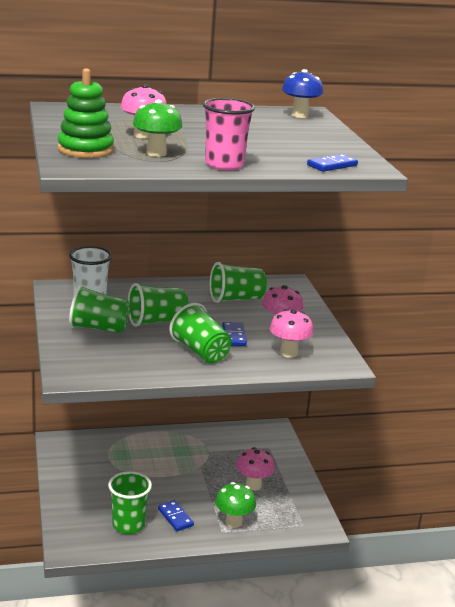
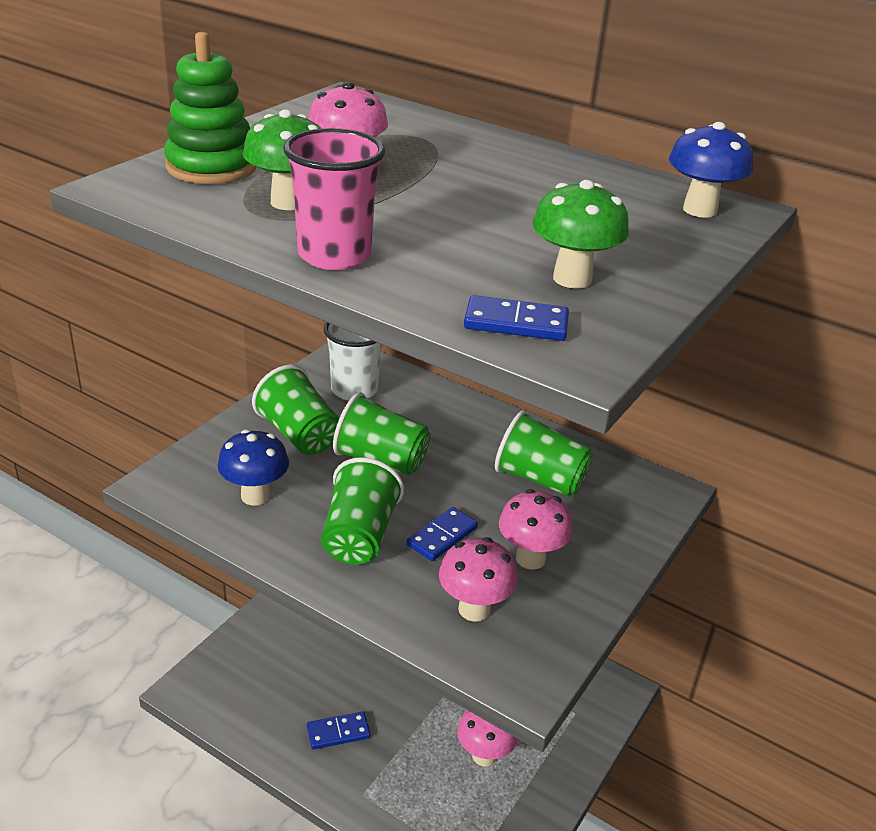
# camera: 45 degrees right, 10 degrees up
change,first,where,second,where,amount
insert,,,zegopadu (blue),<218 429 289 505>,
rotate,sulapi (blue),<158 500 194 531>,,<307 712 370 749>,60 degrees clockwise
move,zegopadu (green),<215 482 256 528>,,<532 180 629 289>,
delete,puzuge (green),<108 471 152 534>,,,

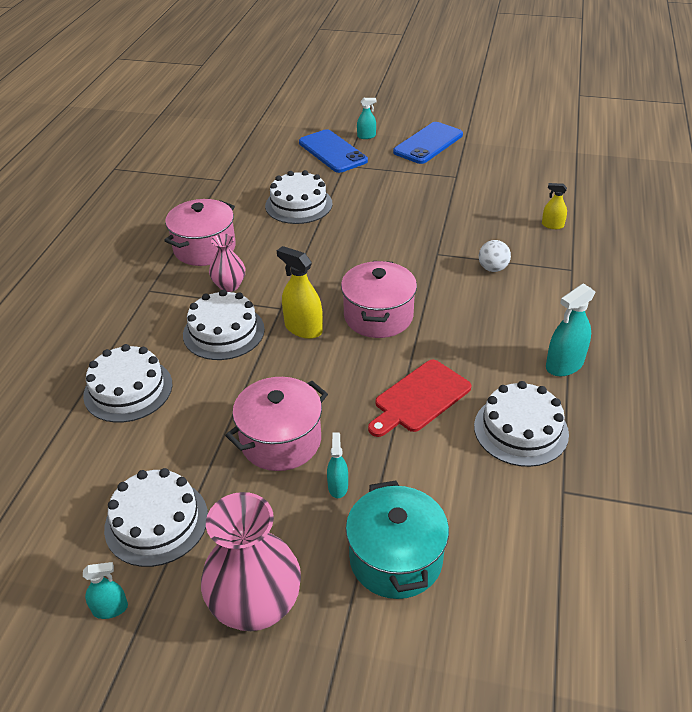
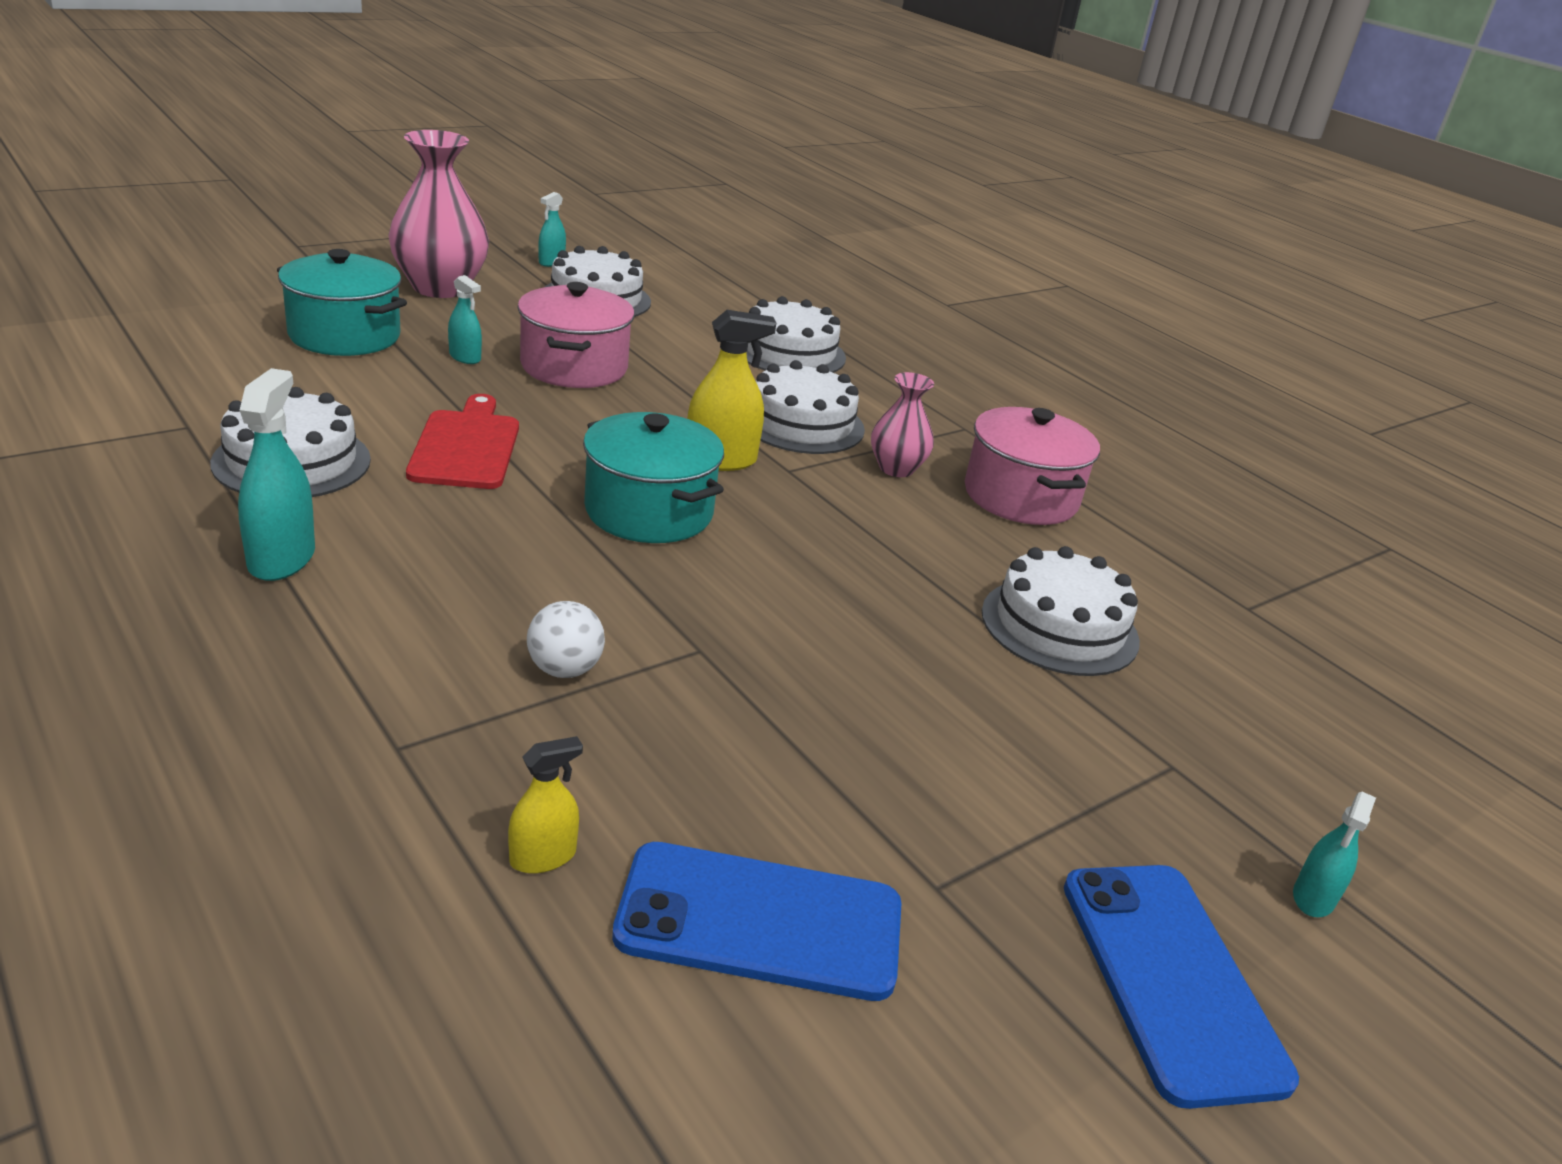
# camera: 125 degrees right, 10 degrees down
change,first,where,second,where,amount
recolor,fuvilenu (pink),<341 261 417 338>,fuvilenu (turquoise),<583 412 724 543>,
move,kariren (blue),<299 129 368 173>,,<612 842 902 1001>,

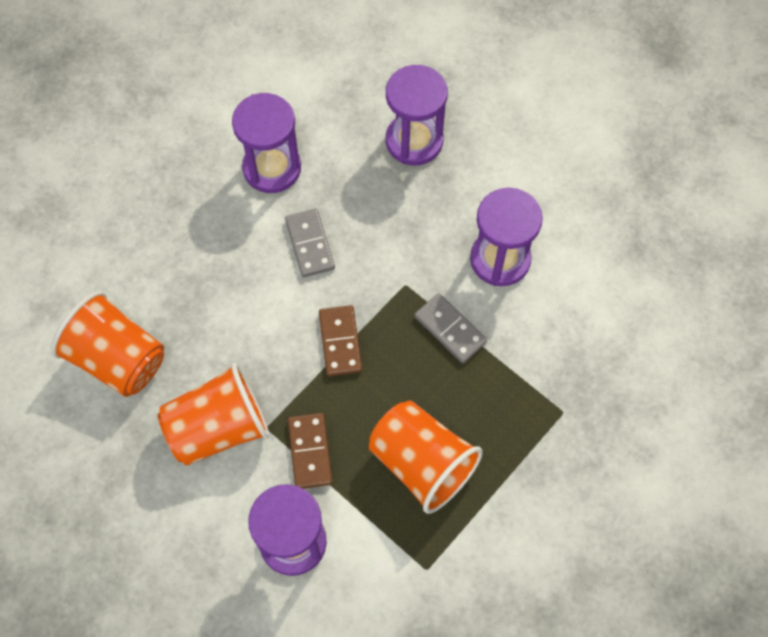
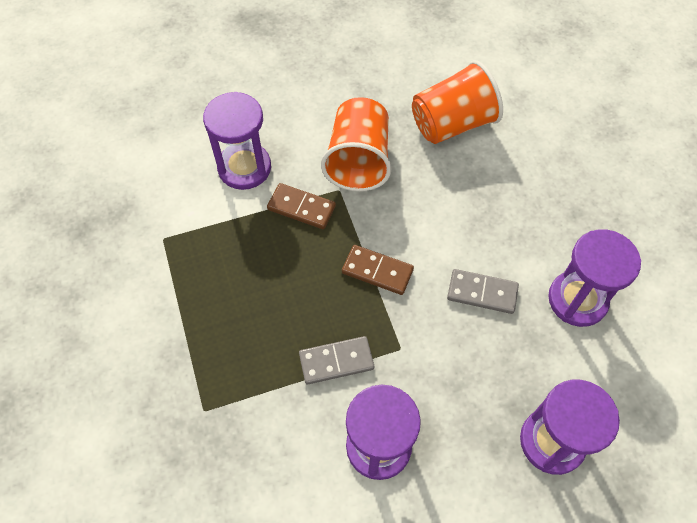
# camera: 120 degrees right, 5 degrees down
change,first,where,second,where,amount
delete,puzuge (orange),<369 401 482 514>,,,

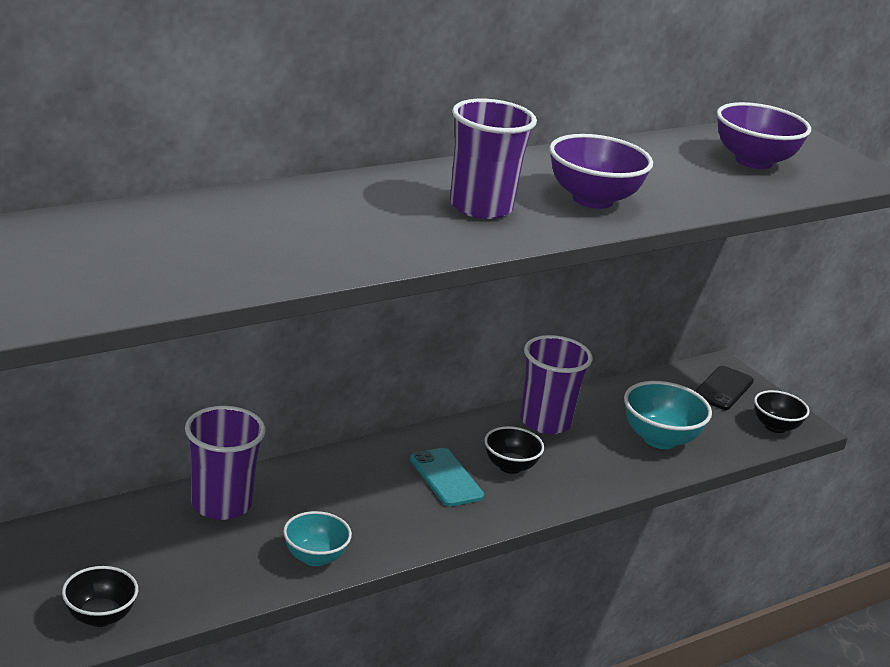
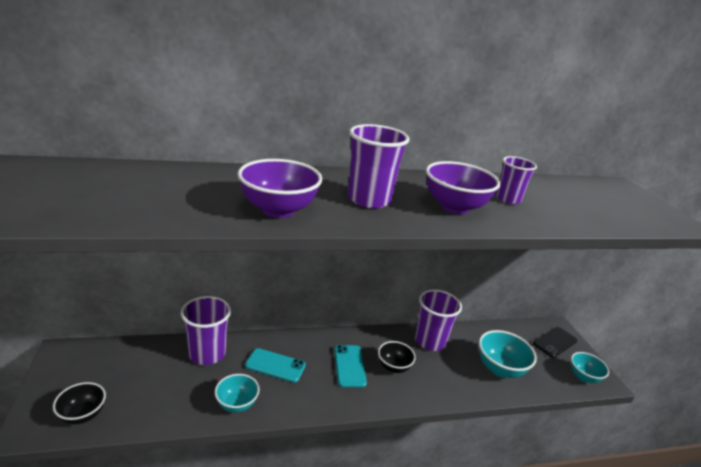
# camera: 20 degrees right, 0 degrees up
change,first,where,second,where,amount
move,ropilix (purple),<717 102 811 169>,,<238 159 322 218>,
insert,,,kariren (turquoise),<245 348 306 383>,
insert,,,puzuge (purple),<496 156 537 204>,
recolor,ropilix (black),<754 390 810 433>,ropilix (turquoise),<571 352 609 383>,

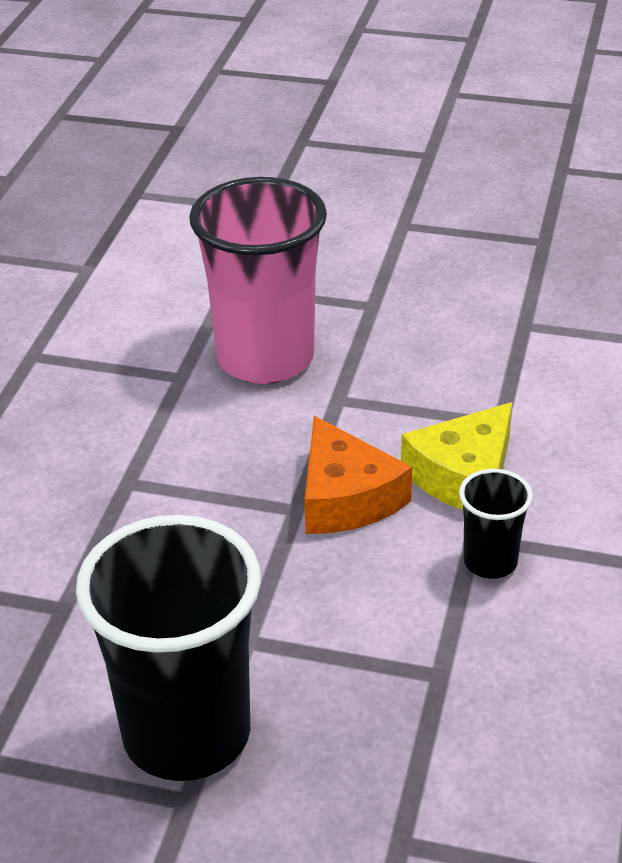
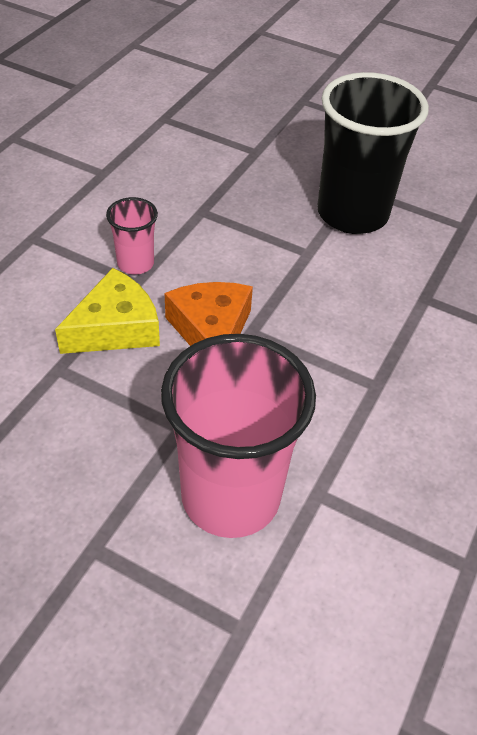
# camera: 170 degrees left, 10 degrees up
change,first,where,second,where,amount
recolor,puzuge (black),<459 469 533 579>,puzuge (pink),<106 197 158 275>,

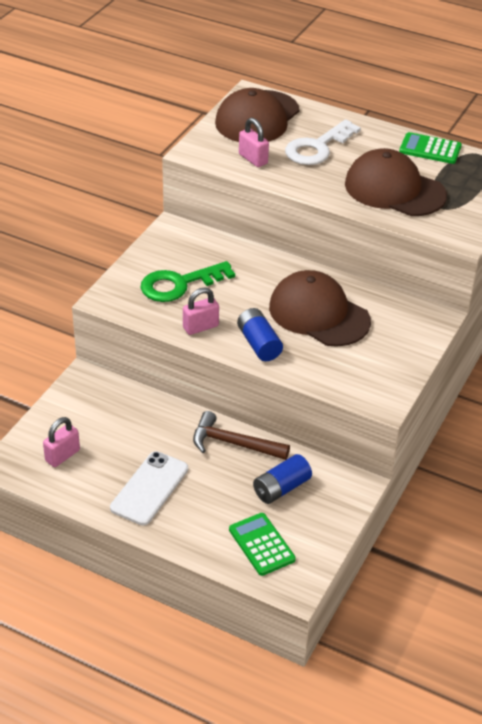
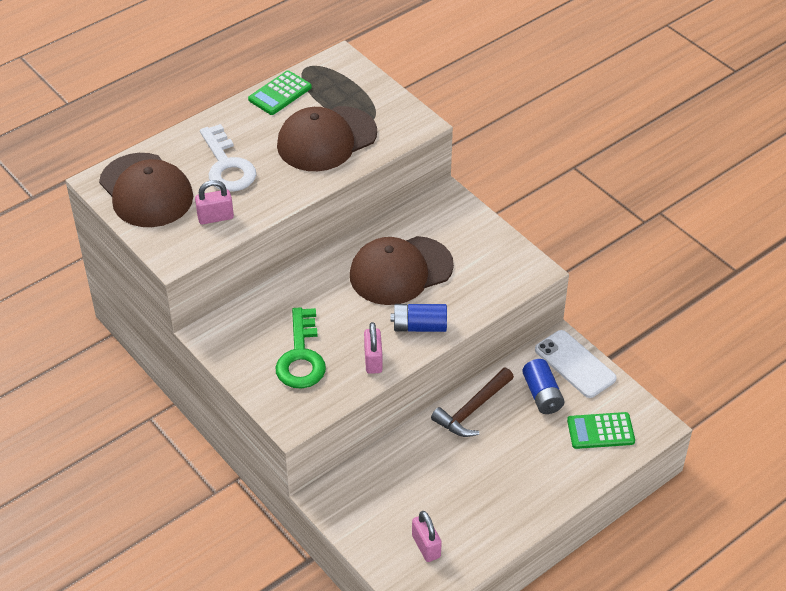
# camera: 65 degrees left, 5 degrees up
change,first,where,second,where,amount
move,kariren (white),<110 451 188 526>,,<535 330 617 398>,

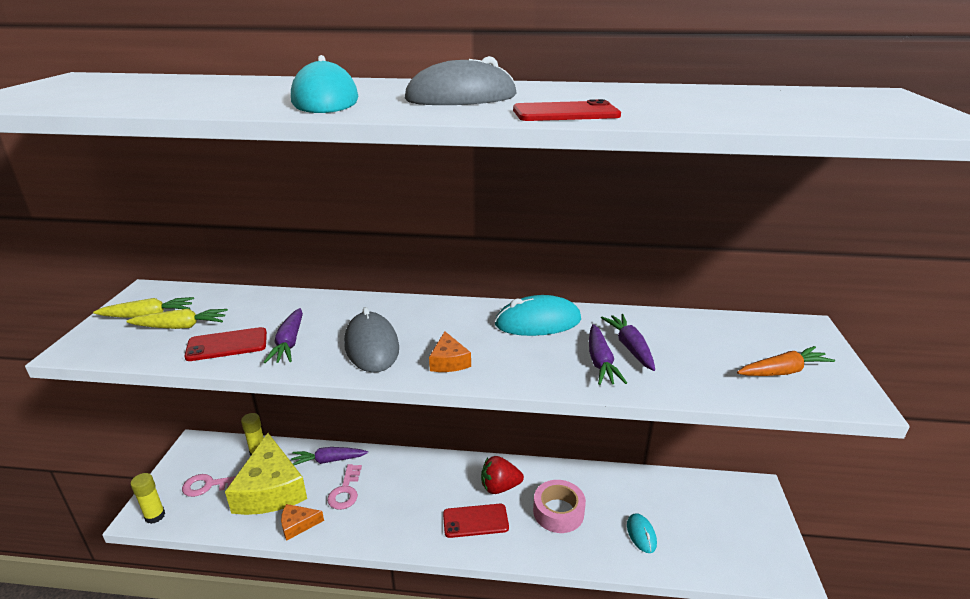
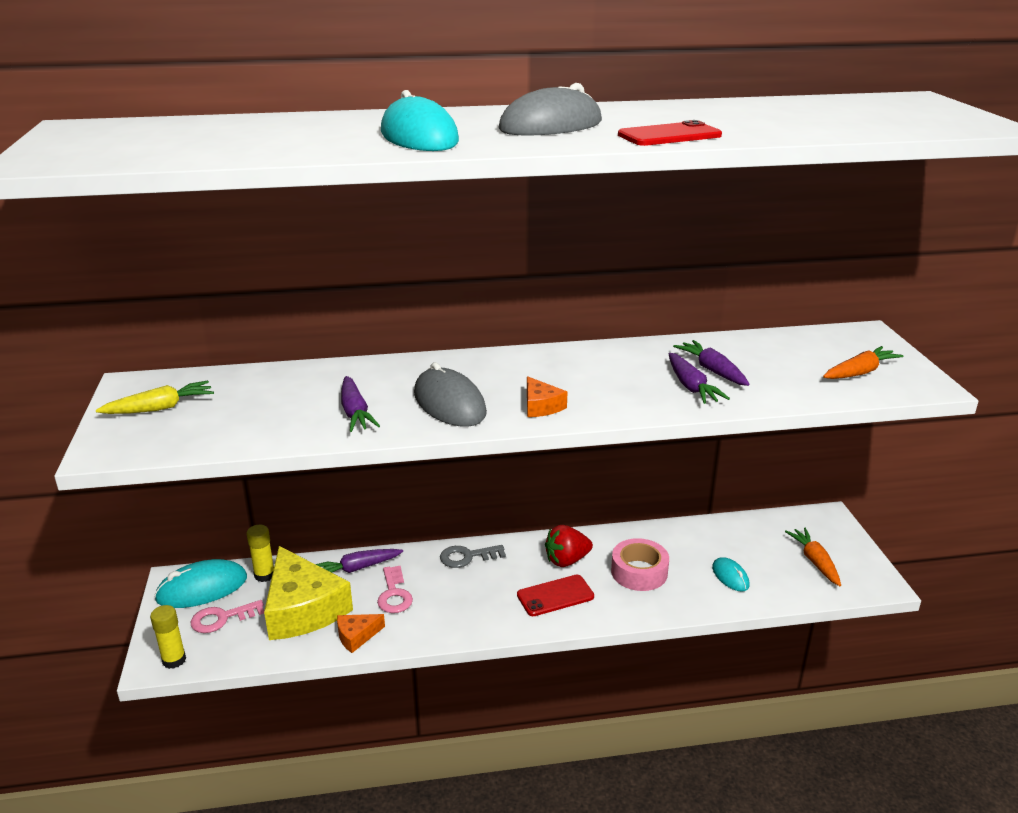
# camera: 15 degrees left, 0 degrees up
change,first,where,second,where,amount
move,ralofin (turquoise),<495 295 581 336>,,<154 559 247 608>,
insert,,,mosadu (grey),<440 545 506 568>,
insert,,,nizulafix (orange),<785 527 841 586>,
delete,nizulafix (yellow),<126 309 228 329>,,,
delete,kariren (red),<184 327 267 361>,,,

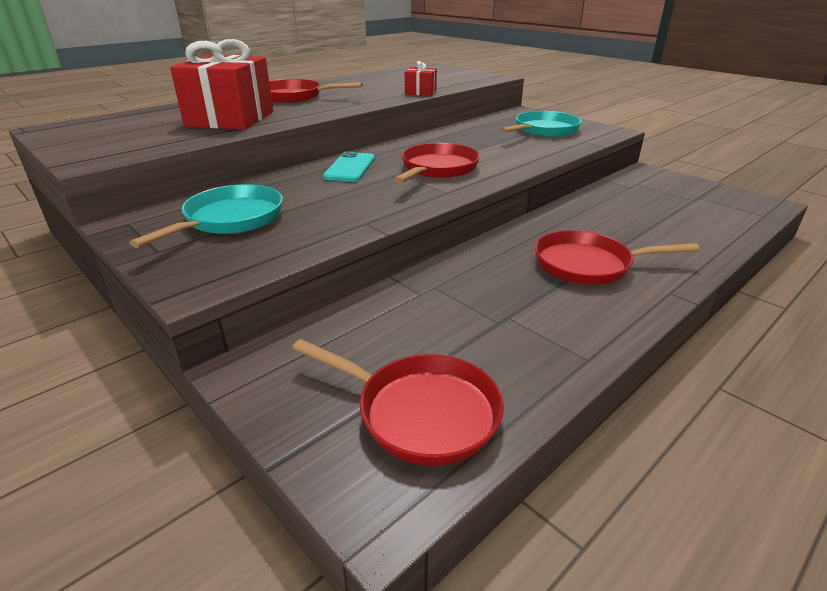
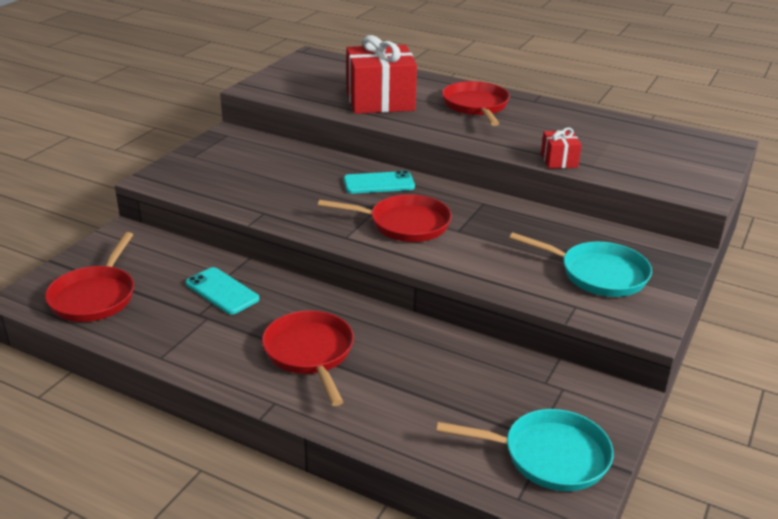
# camera: 70 degrees right, 0 degrees up
change,first,where,second,where,amount
insert,,,kariren (turquoise),<186 267 259 315>,
move,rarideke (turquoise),<129 184 283 248>,,<436 409 614 491>,

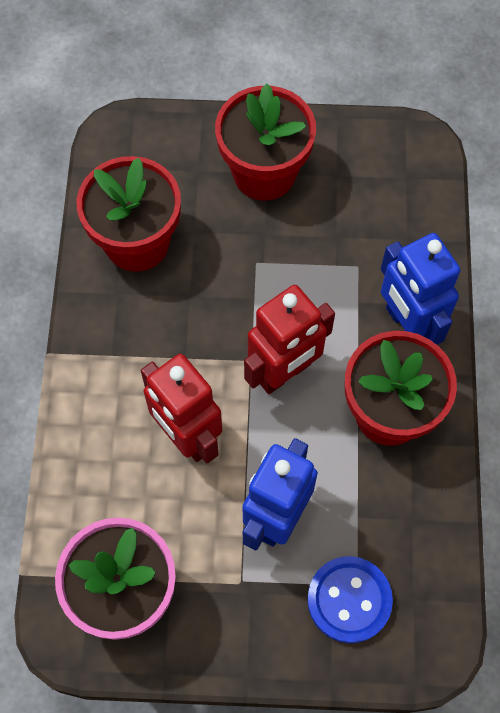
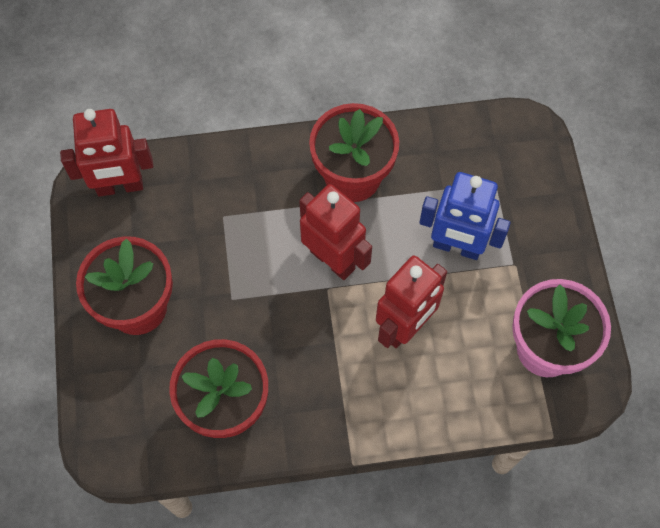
# camera: 100 degrees left, 0 degrees up
change,first,where,second,where,amount
insert,,,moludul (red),<60 109 153 197>,
delete,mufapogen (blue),<307 556 393 643>,,,
delete,moludul (blue),<381 233 460 345>,,,

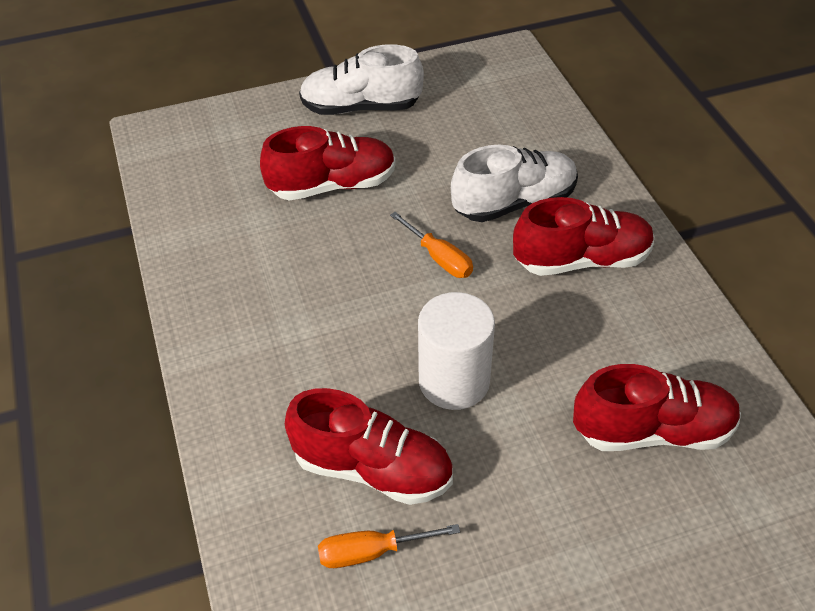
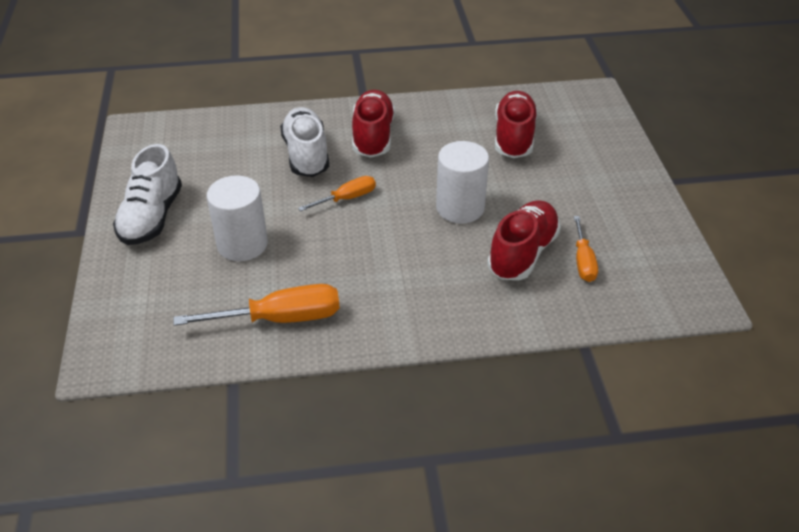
# camera: 80 degrees left, 5 degrees down
change,first,where,second,where,amount
insert,,,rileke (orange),<173 284 340 326>,
replace,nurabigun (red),<260 126 396 200>,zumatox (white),<207 175 268 261>,

